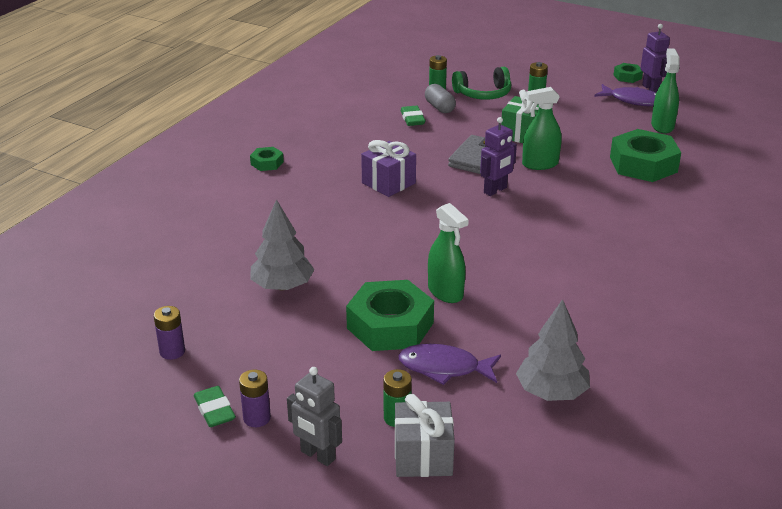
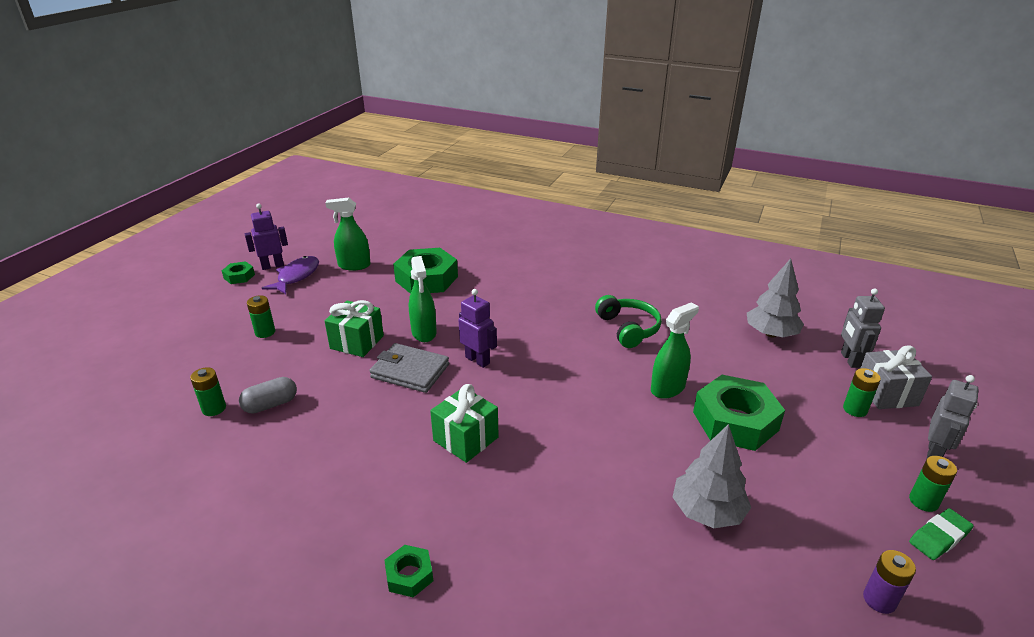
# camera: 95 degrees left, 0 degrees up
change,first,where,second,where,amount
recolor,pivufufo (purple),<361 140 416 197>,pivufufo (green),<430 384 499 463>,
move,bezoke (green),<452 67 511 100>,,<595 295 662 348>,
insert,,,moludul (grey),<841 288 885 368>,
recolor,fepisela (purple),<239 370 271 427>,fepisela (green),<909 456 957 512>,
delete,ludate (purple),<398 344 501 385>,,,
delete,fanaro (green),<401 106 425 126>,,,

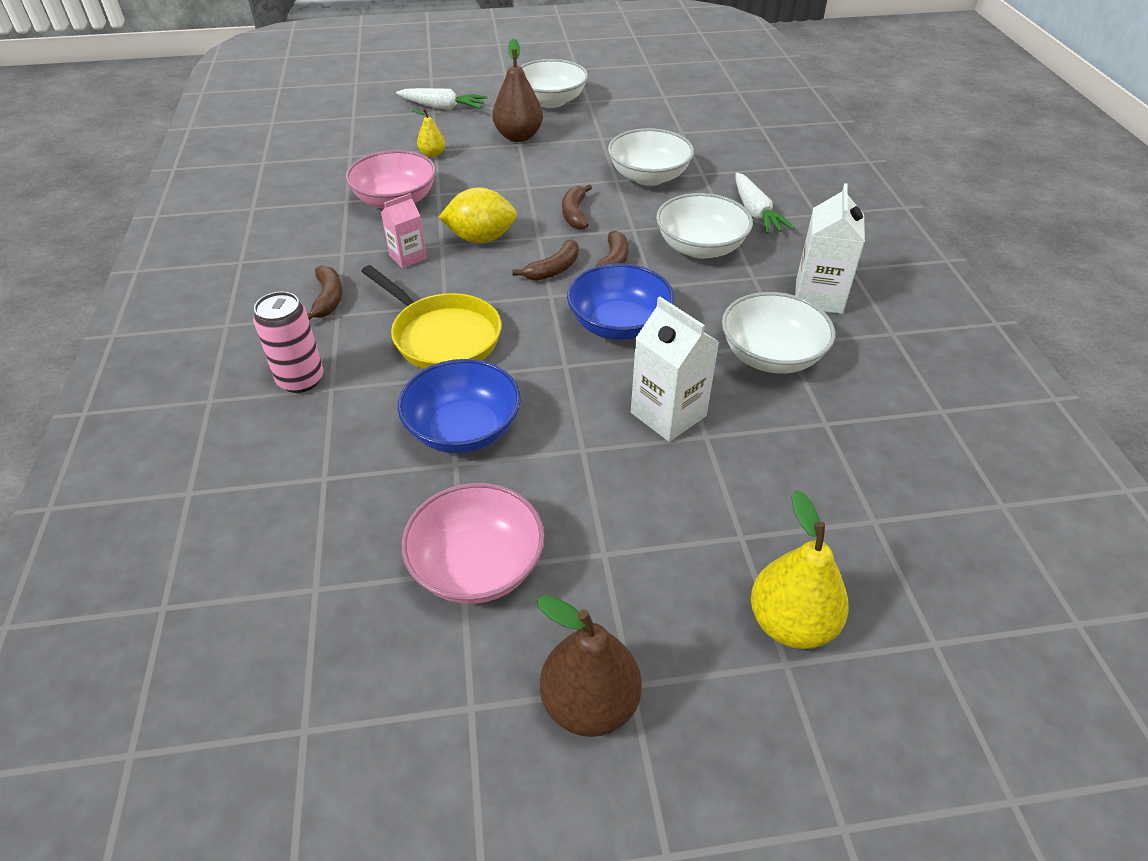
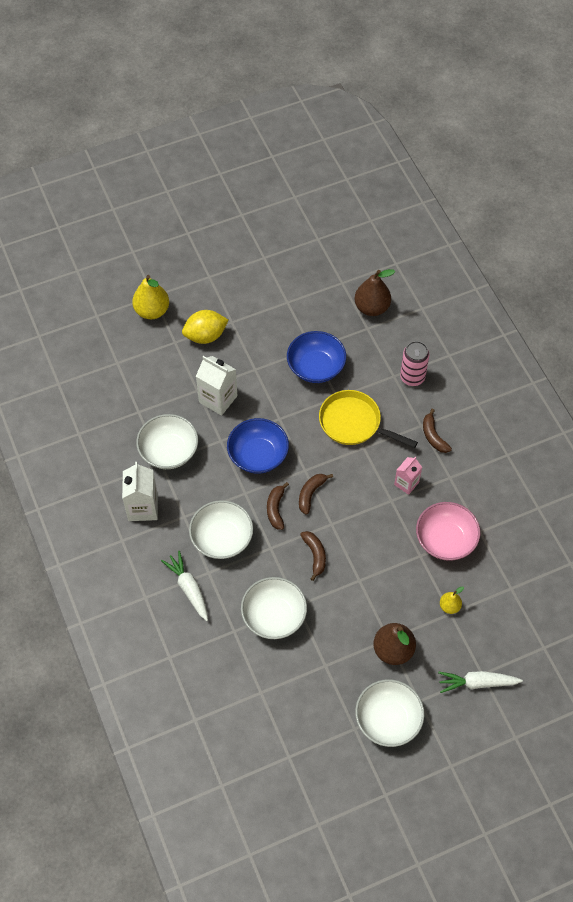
# camera: 165 degrees right, 15 degrees up
change,first,where,second,where,amount
move,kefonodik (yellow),<439 187 517 243>,,<182 310 229 344>,
move,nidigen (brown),<537 595 642 737>,,<354 269 395 316>,
delete,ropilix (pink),<401 483 544 604>,,,

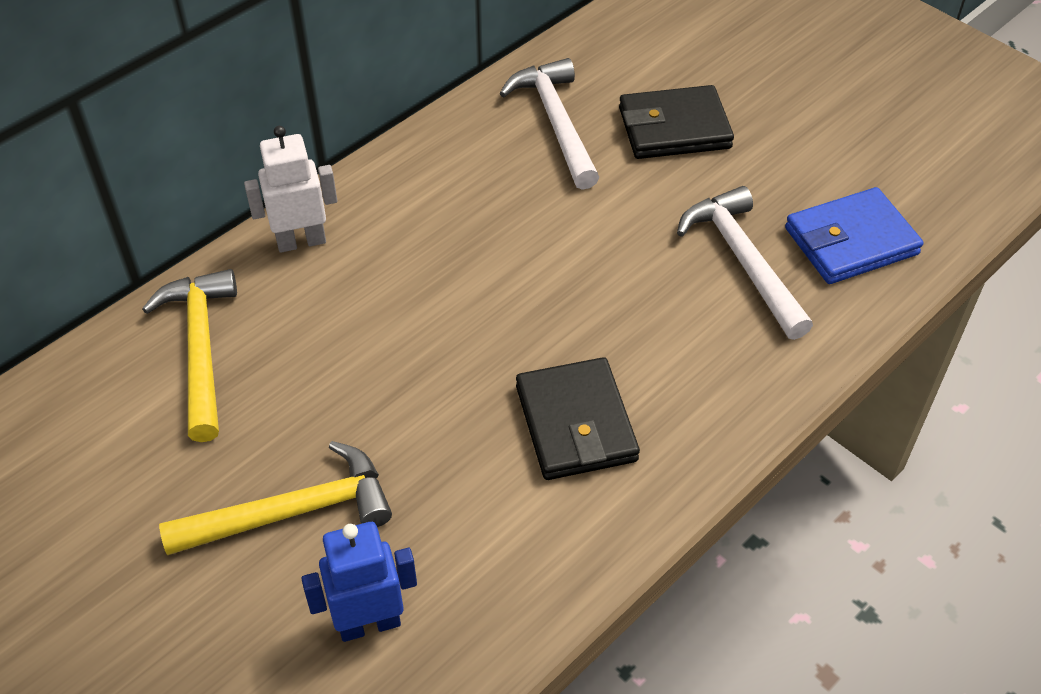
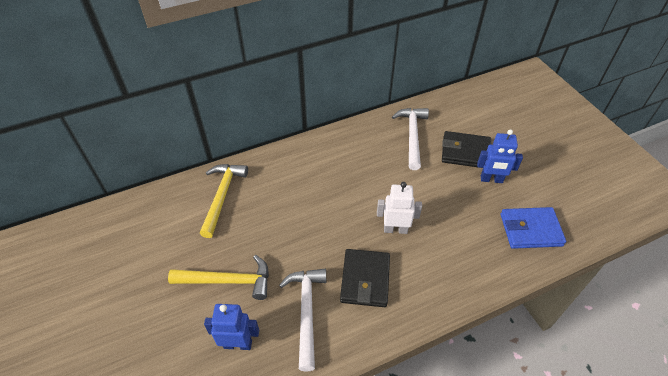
# camera: 20 degrees right, 0 degrees up
change,first,where,second,where,amount
move,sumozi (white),<677 186 813 340>,,<279 269 326 371>,
move,moludul (white),<244 126 337 253>,,<377 182 422 234>,
insert,,,moludul (blue),<477 129 523 183>,

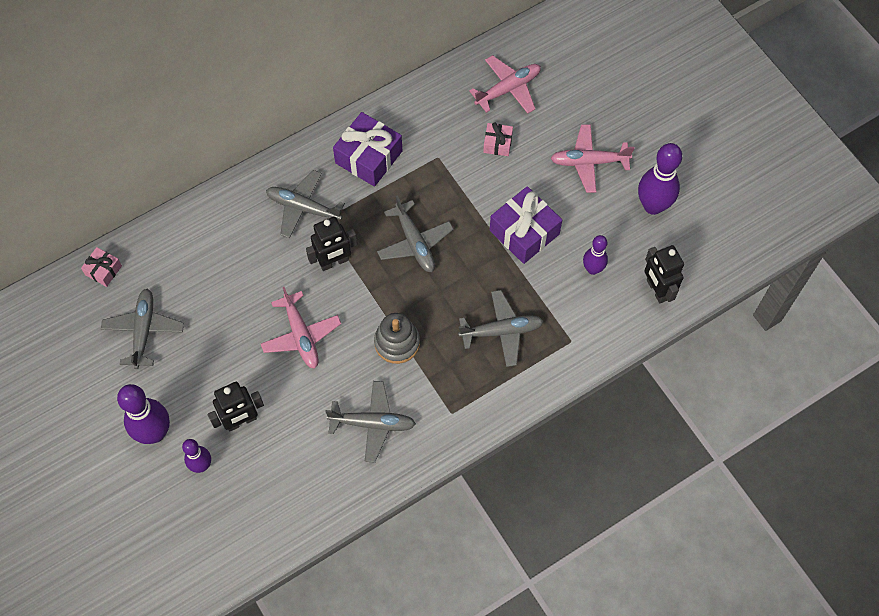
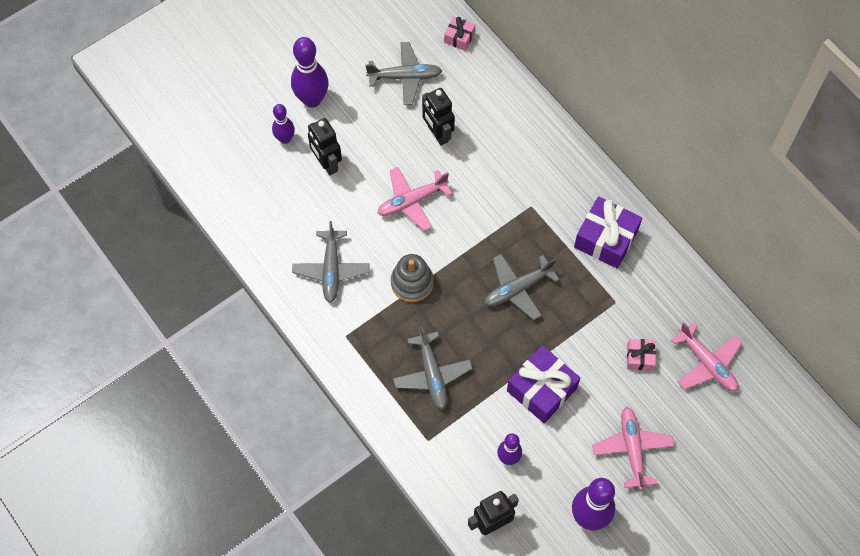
# camera: 85 degrees right, 0 degrees up
change,first,where,second,where,amount
move,moludul (black),<306 217 357 271>,,<422 88 455 146>,
delete,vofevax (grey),<266 170 345 238>,,,

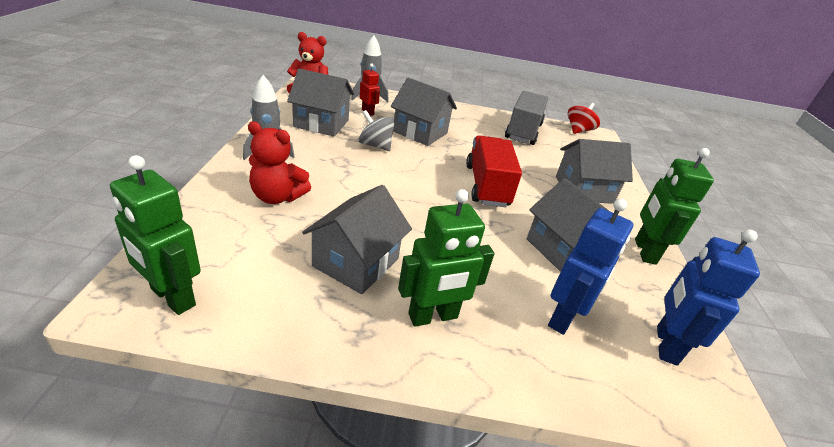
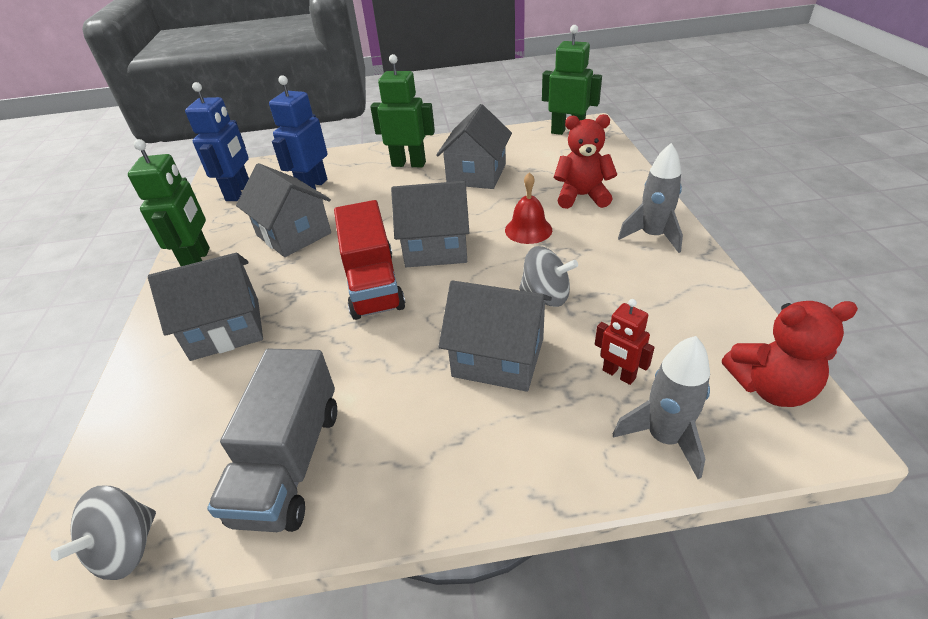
# camera: 175 degrees right, 5 degrees up
change,first,where,second,where,amount
recolor,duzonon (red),<568 103 600 134>,duzonon (grey),<50 486 156 580>,
rotate,moludul (green),<398 189 494 327>,,<370 54 435 168>,45 degrees clockwise
move,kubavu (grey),<287 68 354 136>,,<391 181 469 267>,
insert,,,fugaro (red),<505 172 552 244>,

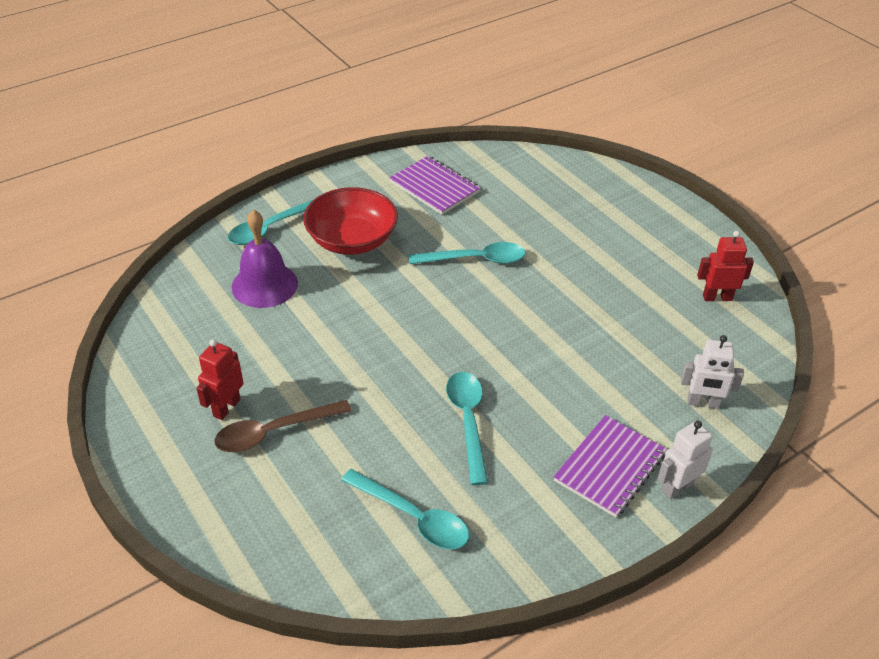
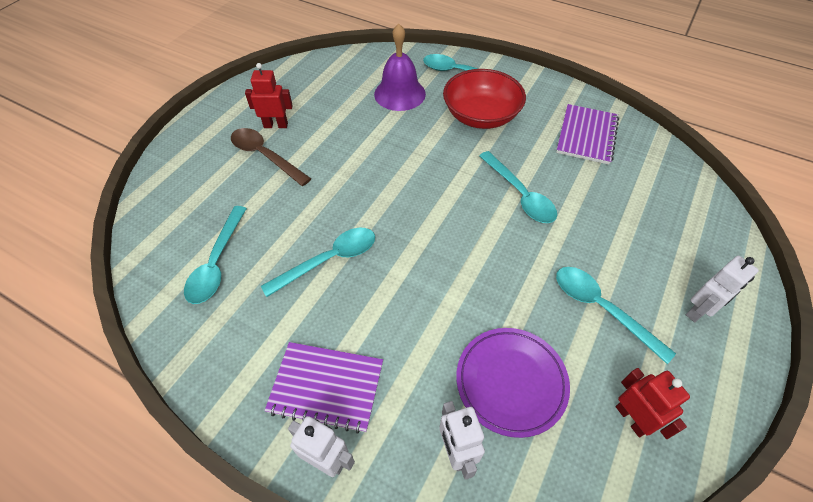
# camera: 65 degrees right, 10 degrees up
change,first,where,second,where,amount
insert,,,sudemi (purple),<456 328 570 438>,
insert,,,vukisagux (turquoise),<556 267 676 364>,
insert,,,moludul (white),<686 256 759 322>,

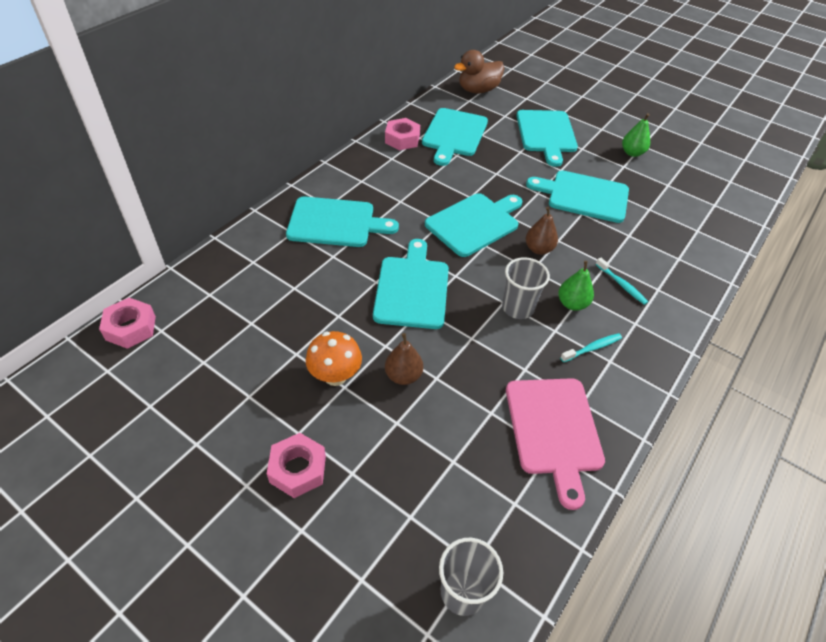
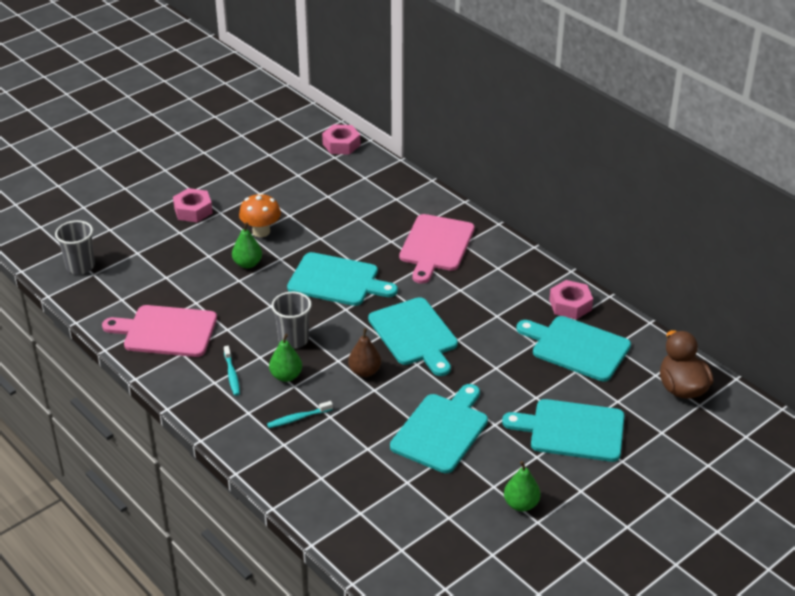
# camera: 105 degrees right, 10 degrees down
change,first,where,second,where,amount
recolor,nidigen (brown),<385 333 423 385>,nidigen (green),<232 222 262 268>,
recolor,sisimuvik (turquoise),<286 197 399 247>,sisimuvik (pink),<399 214 475 284>,

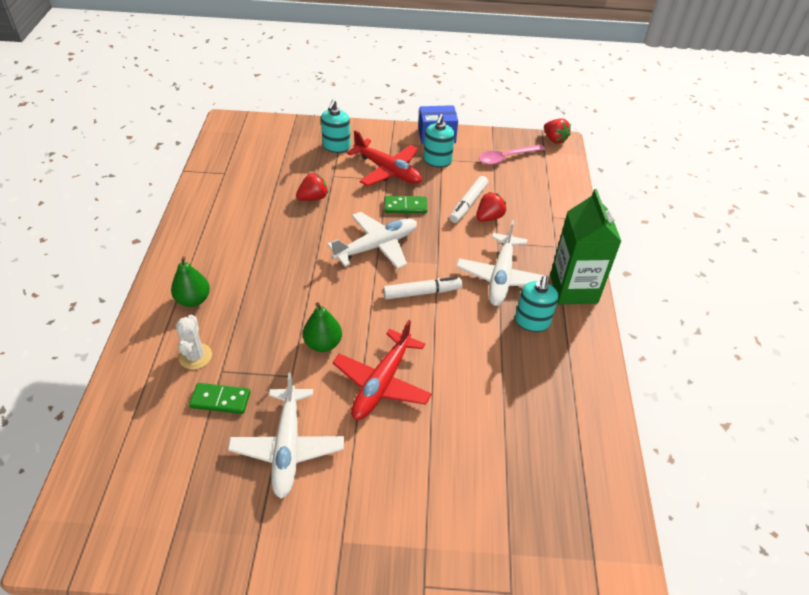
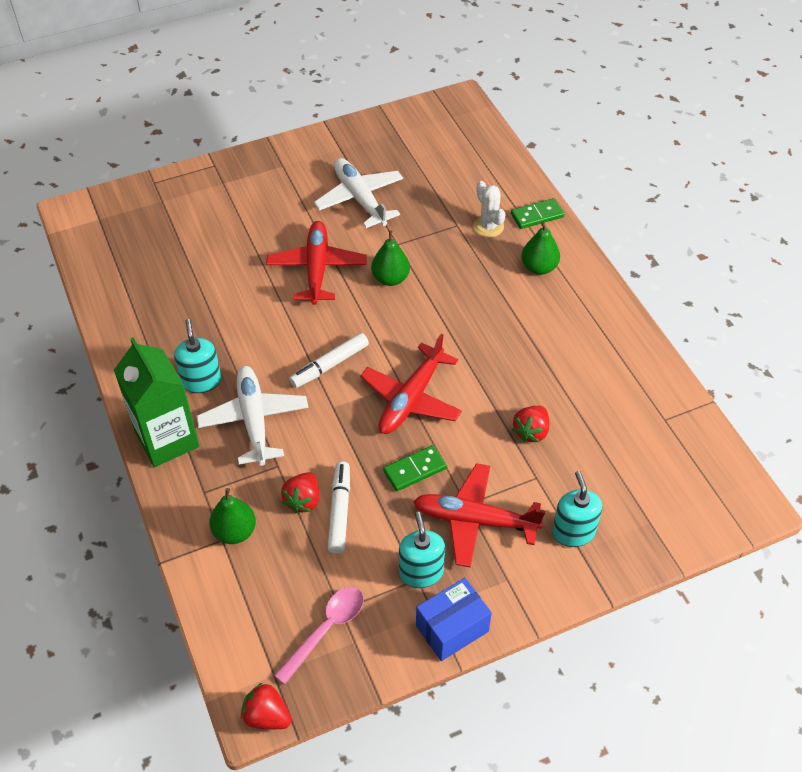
# camera: 155 degrees right, 5 degrees up
change,first,where,second,where,amount
insert,,,nidigen (green),<209 488 256 544>,
recolor,vofevax (white),<327 212 417 269>,vofevax (red),<360 333 462 434>,
move,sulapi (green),<189 383 250 414>,,<511 198 564 229>,

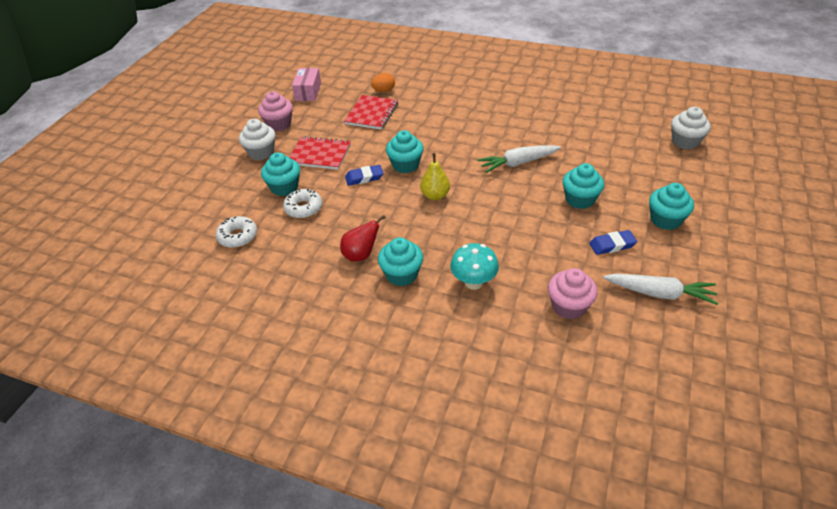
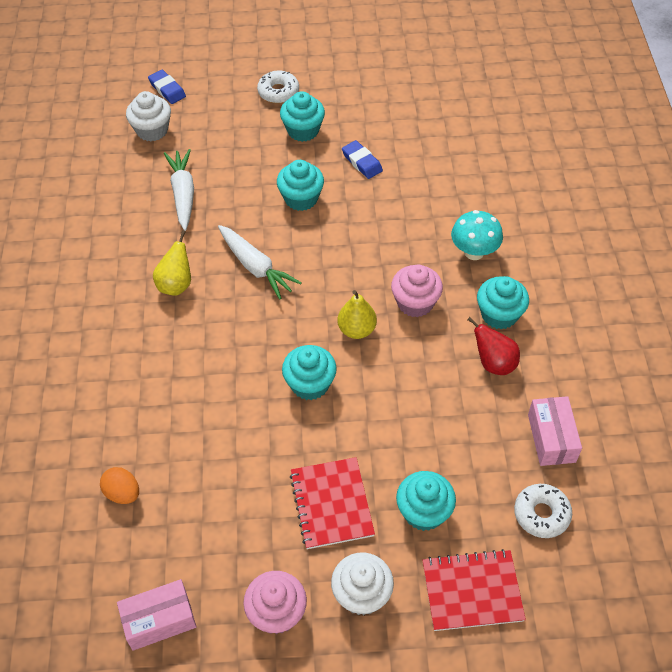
# camera: 115 degrees left, 10 degrees up
change,first,where,second,where,amount
move,fanaro (blue),<345 165 383 186>,,<148 70 186 104>,
insert,,,nidigen (yellow),<153 230 191 296>,
move,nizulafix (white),<603 273 718 305>,,<164 149 194 231>,
move,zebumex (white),<283 189 322 219>,,<257 71 299 103>,
move,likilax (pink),<548 268 598 319>,,<391 265 443 317>,
move,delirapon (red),<344 95 398 130>,,<423 549 526 631>,
insert,,,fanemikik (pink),<528 396 582 466>,

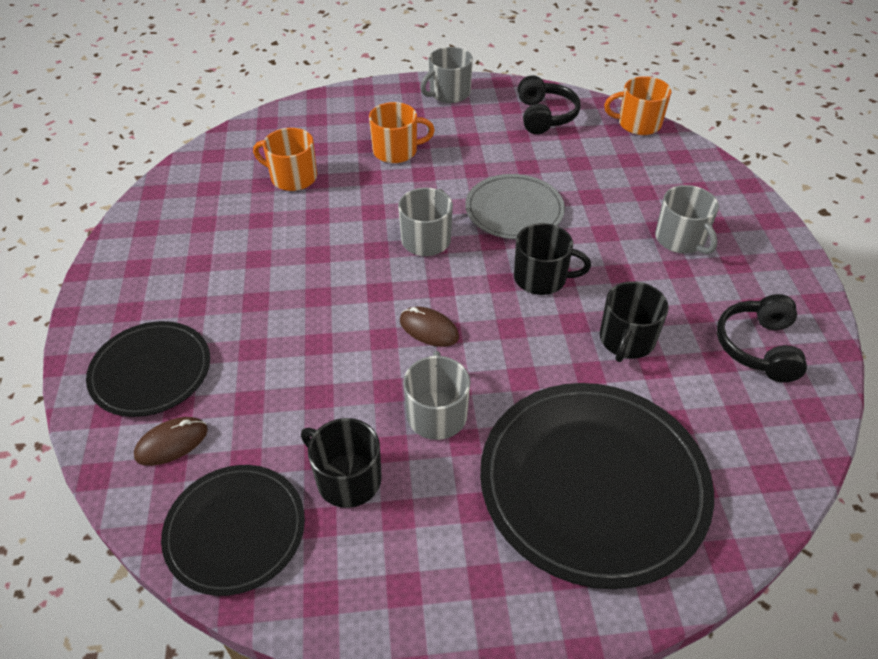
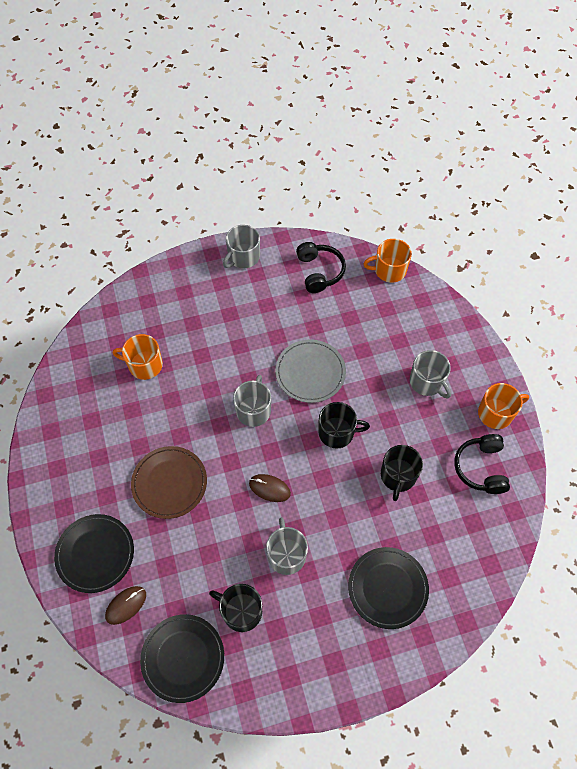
# camera: 10 degrees left, 15 degrees up
change,first,where,second,where,amount
insert,,,sudemi (brown),<131 446 207 519>,
resize,sudemi (black),<480 383 714 589>,,<348 547 429 629>,x0.59
move,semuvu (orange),<369 102 435 163>,,<478 383 529 429>,

